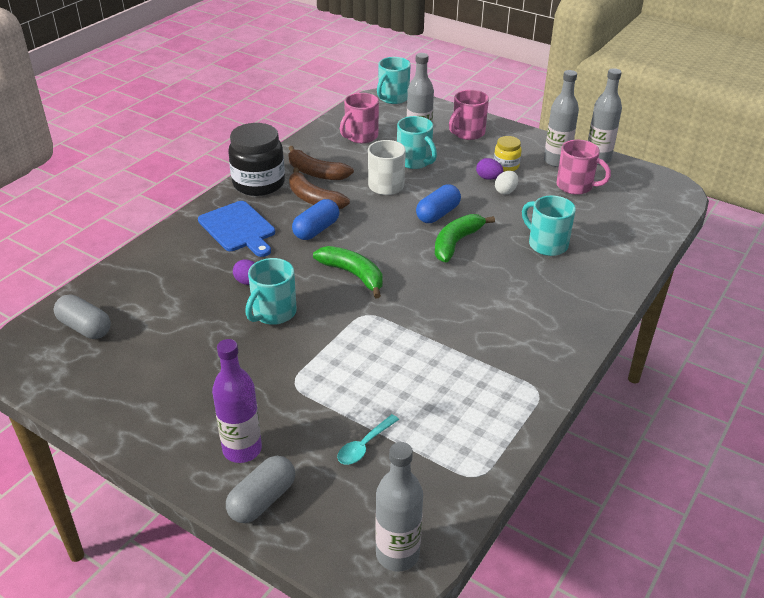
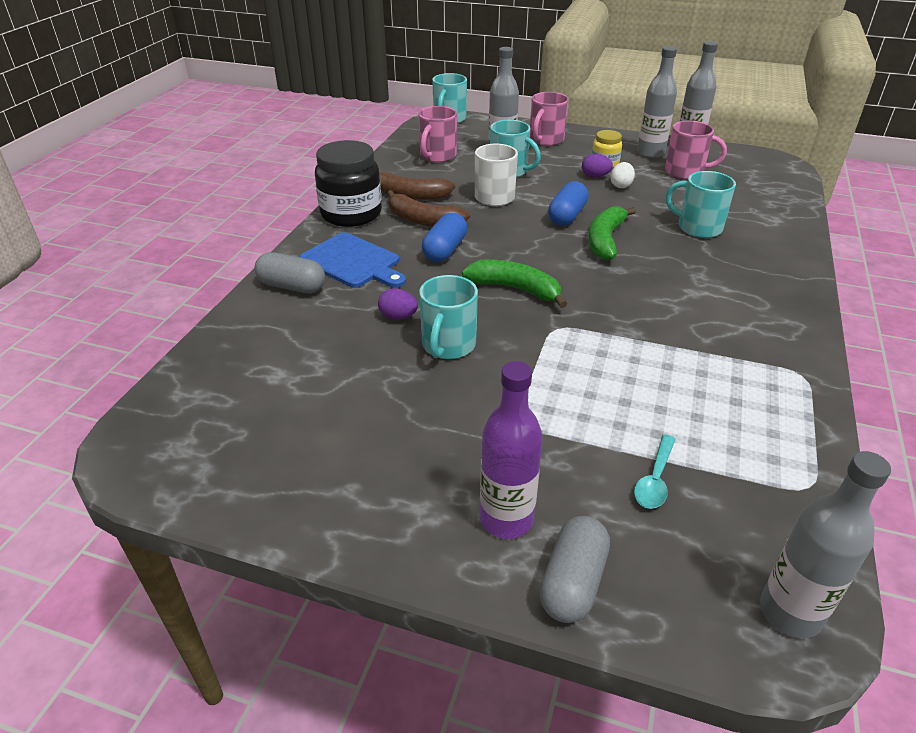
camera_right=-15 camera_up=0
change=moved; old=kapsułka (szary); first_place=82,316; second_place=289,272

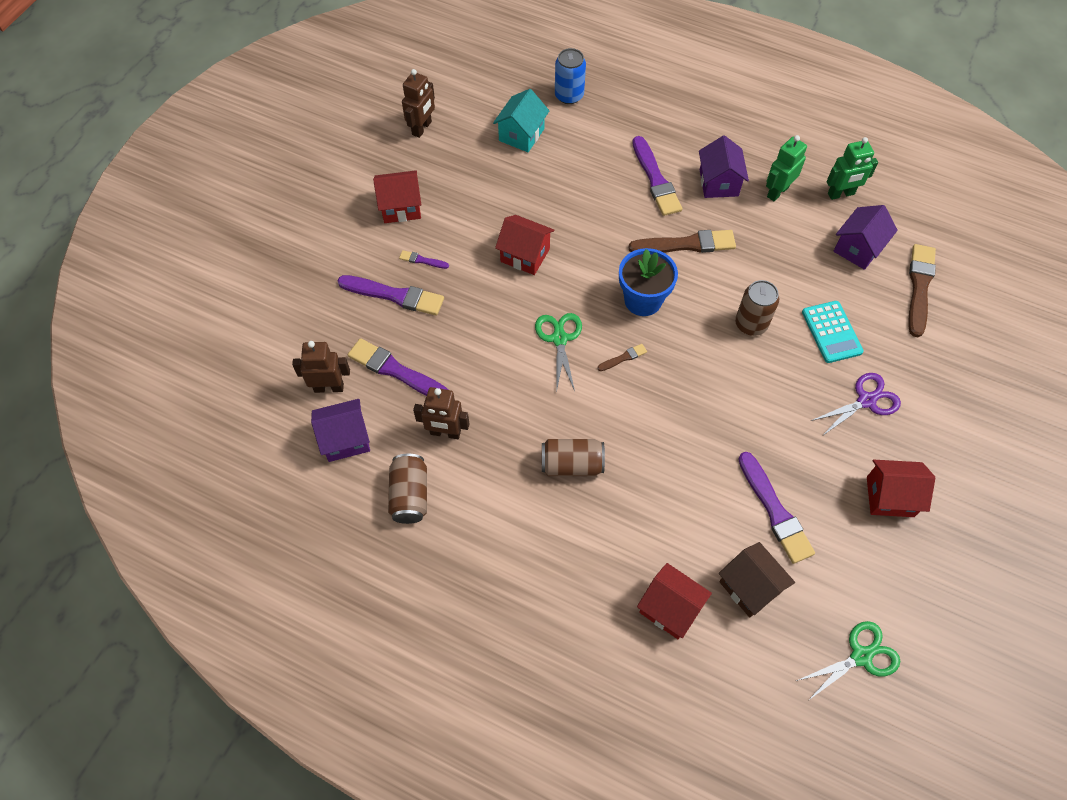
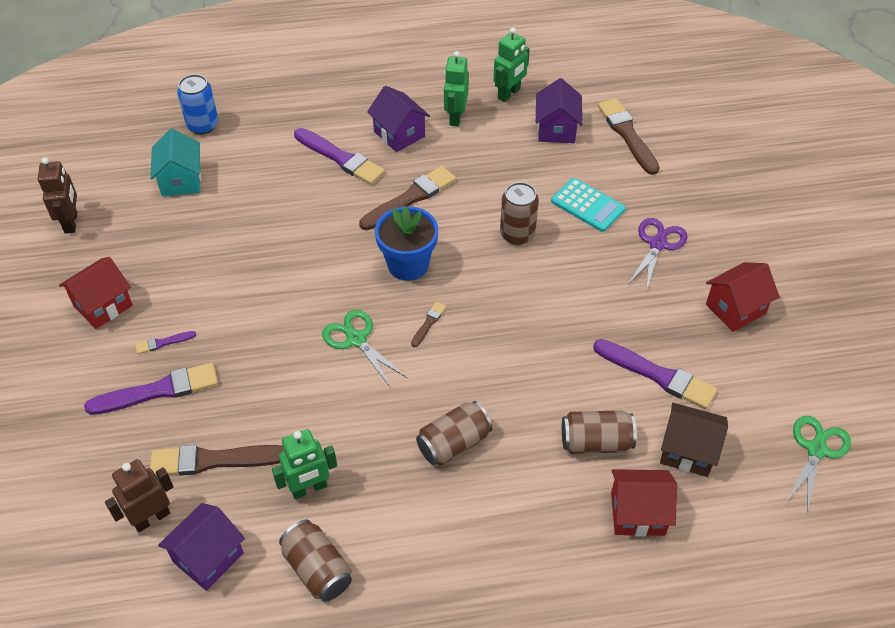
camera_right=-35 camera_up=-10
change=recoloured; old=pędzel (fioletowy); new=pędzel (brązowy); first_place=398,367; second_place=217,460
change=recoloured; old=robot (brązowy); new=robot (zielony); first_place=441,413; second_place=304,464
change=added; new=puszka (brązowy); second_place=599,432
change=removed; old=domek (czerwony); first_place=525,245

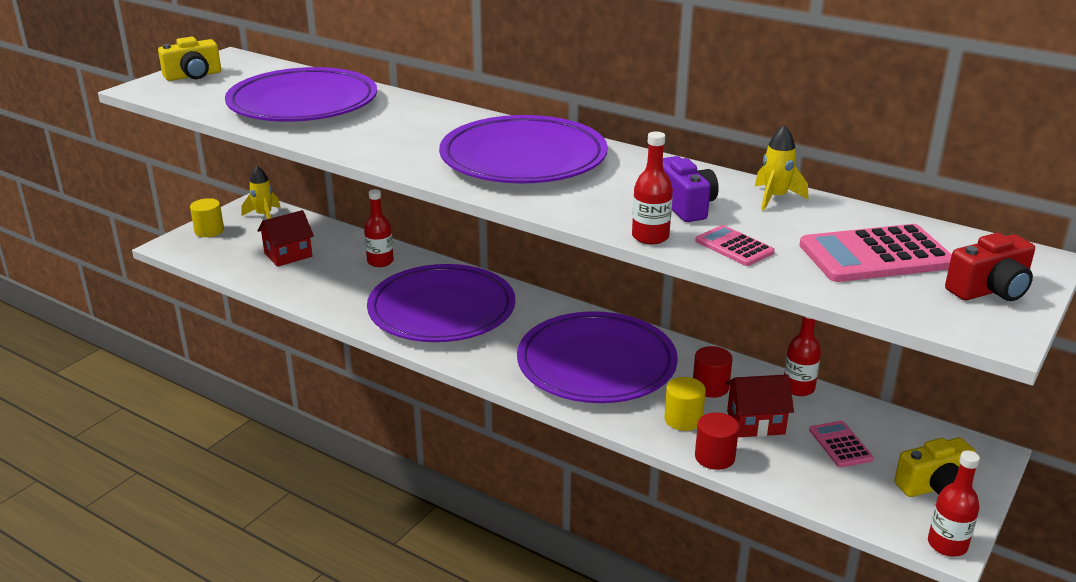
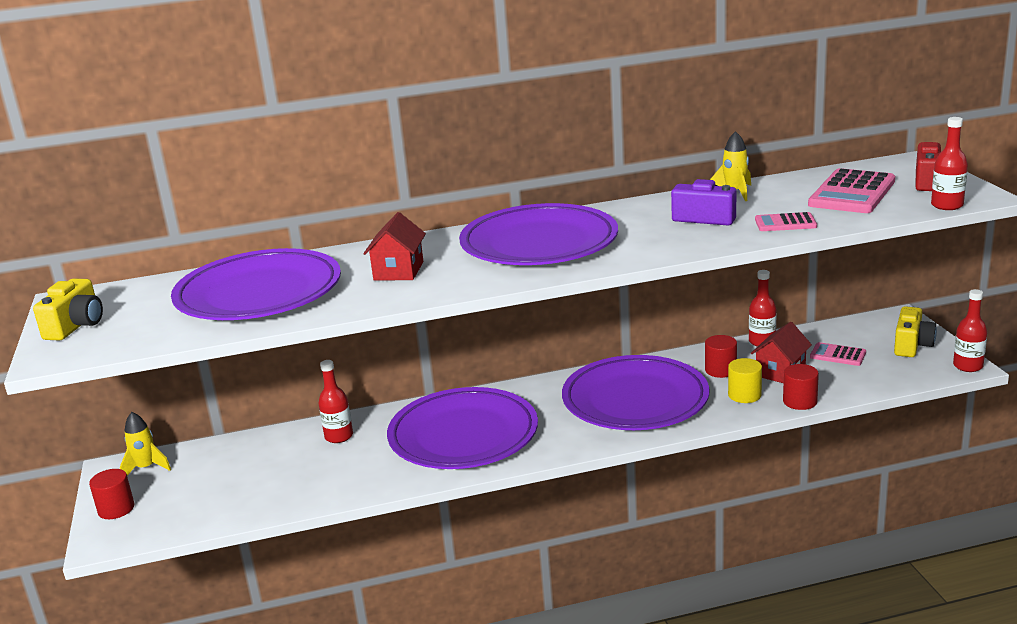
camera_right=-45 camera_up=-5
change=recoloured; old=walec (żółty); new=walec (czerwony); first_place=207,217; second_place=111,494
change=moved; old=domek (czerwony); first_place=285,238; second_place=394,246
change=moved; old=butelka (czerwony); first_place=652,188; second_place=949,163

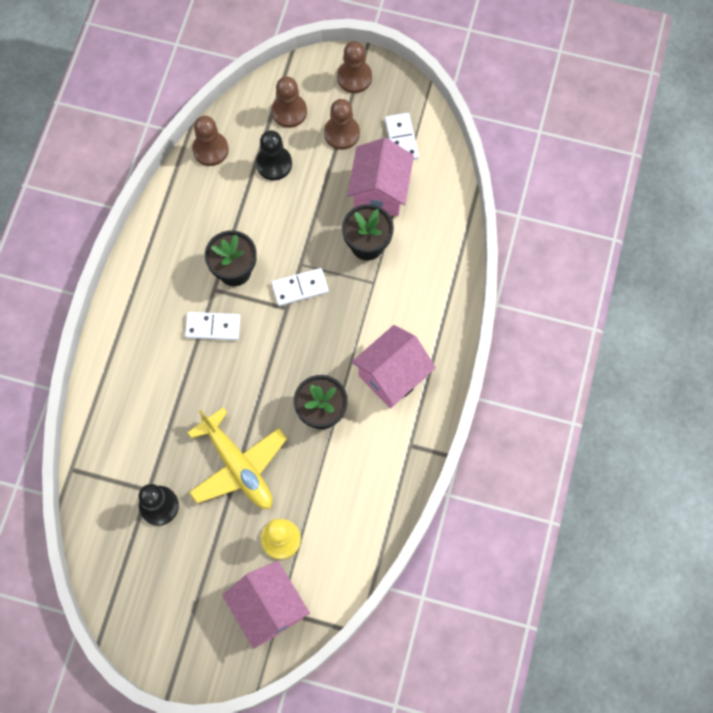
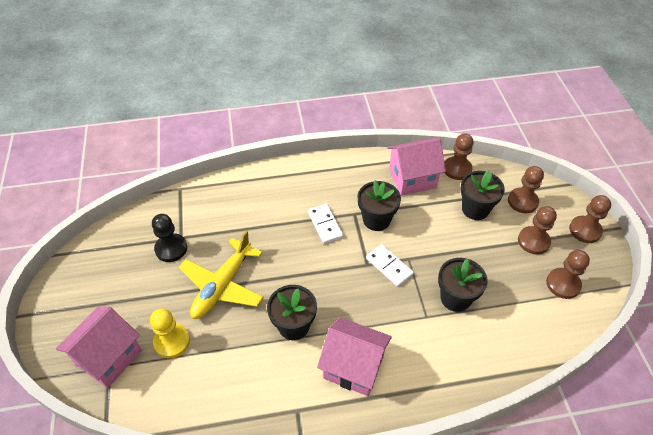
camera_right=65 camera_up=-20
change=moved; old=domek (różowy); first_place=380,177; second_place=416,167
change=replaced; old=pionek (czarny); new=doniczka (czarny); first_place=274,155; second_place=482,195
change=replaced; old=kostka domina (biały); new=pionek (brązowy); first_place=402,136; second_place=568,274

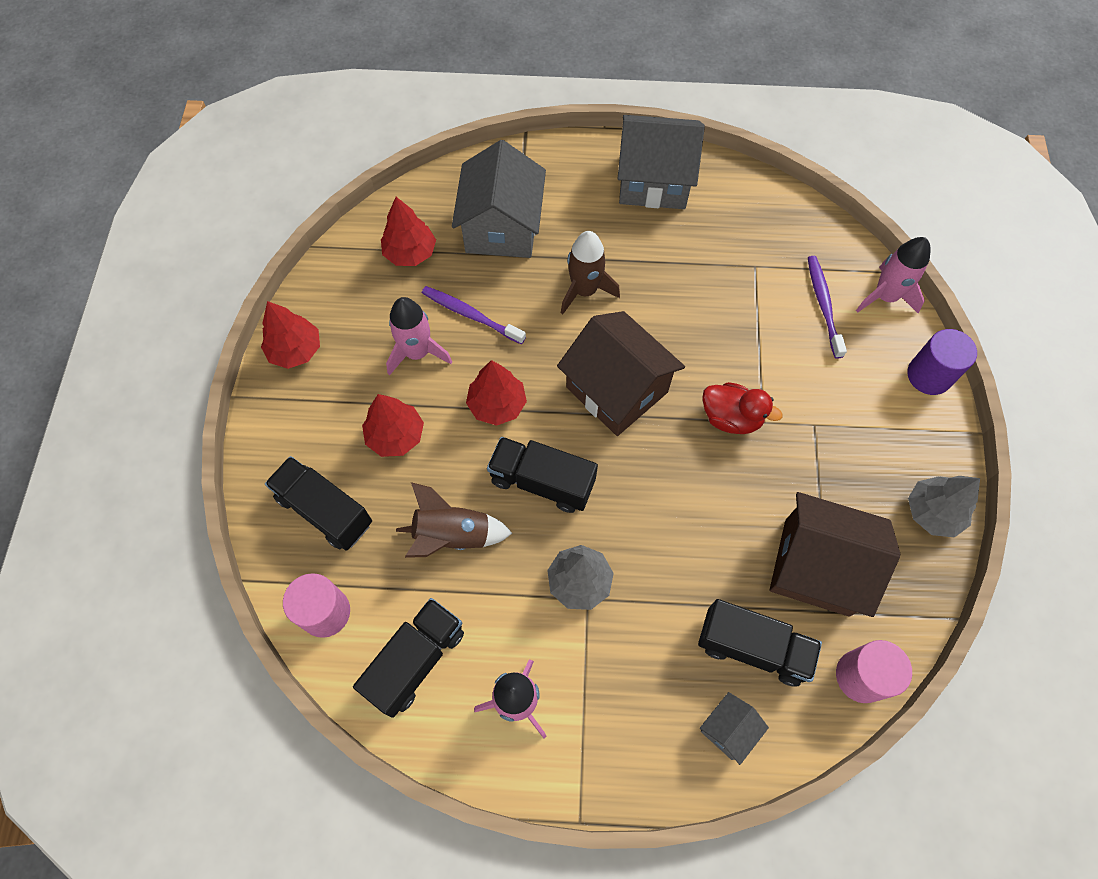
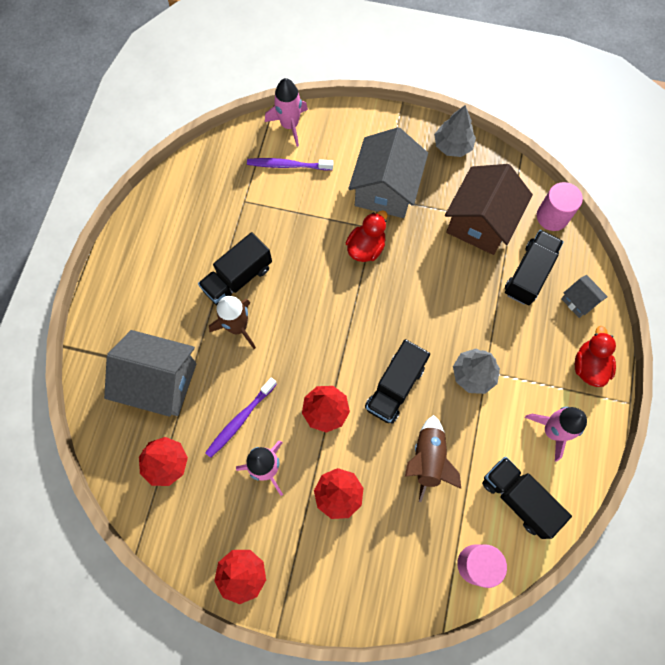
camera_right=-80 camera_up=5
change=moved; old=ciężarówka (czarny); first_place=318,503; second_place=235,268
change=moved; old=domek (szary); first_place=661,162; second_place=388,172
change=added; new=kaczka (czerwony); second_place=595,356
change=removed; old=domek (brązowy); first_place=621,373
change=removed; old=walec (fioletowy); first_place=942,362

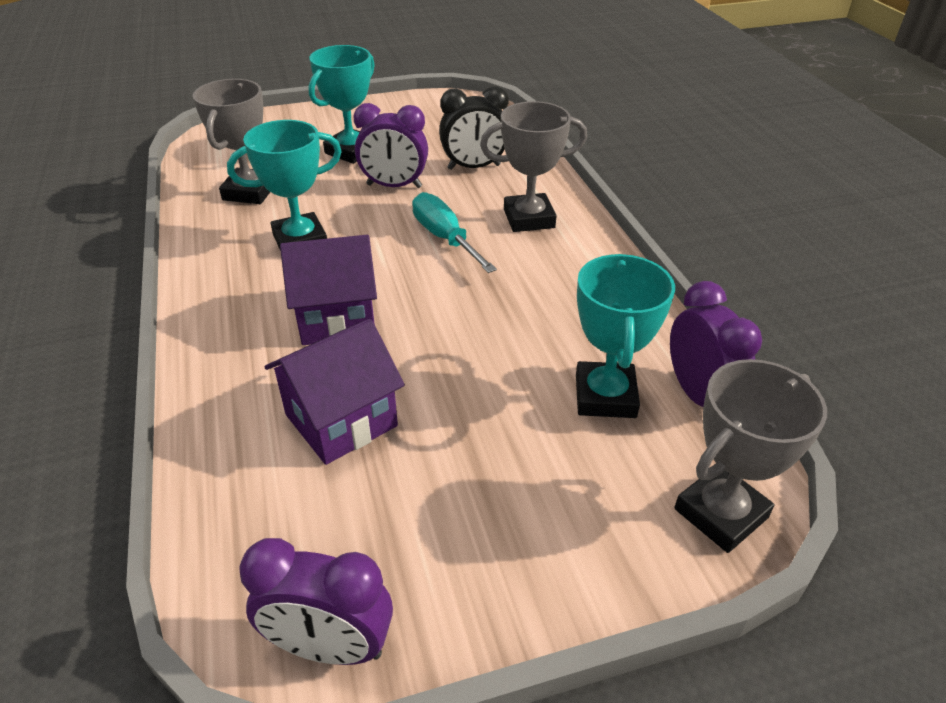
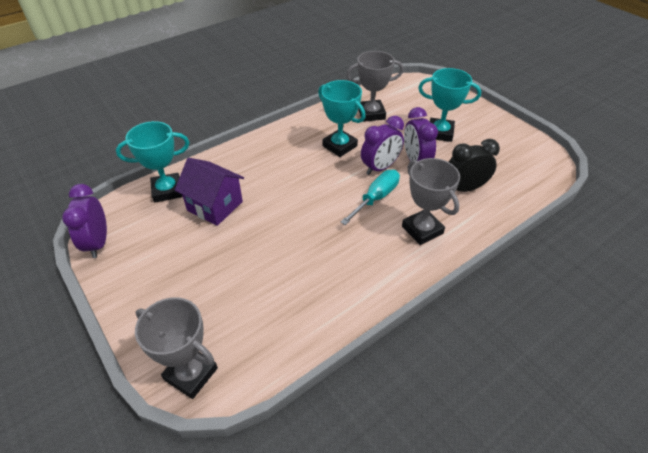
camera_right=70 camera_up=5
change=moved; old=puchar (turkusowy); first_place=625,336; second_place=152,162
change=moved; old=budzik (fioletowy); first_place=716,344; second_place=382,145
change=turned; old=budzik (czarny); first_place=473,128; second_place=474,165; degrees=105
change=removed; old=domek (fioletowy); first_place=328,290

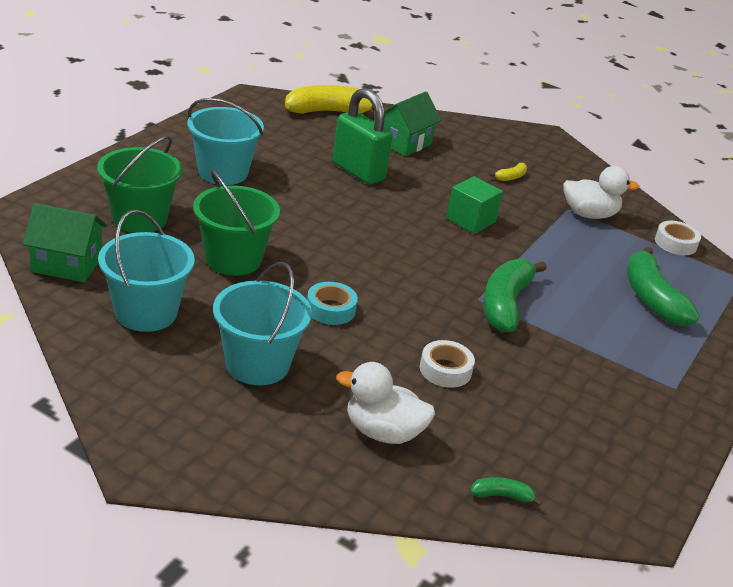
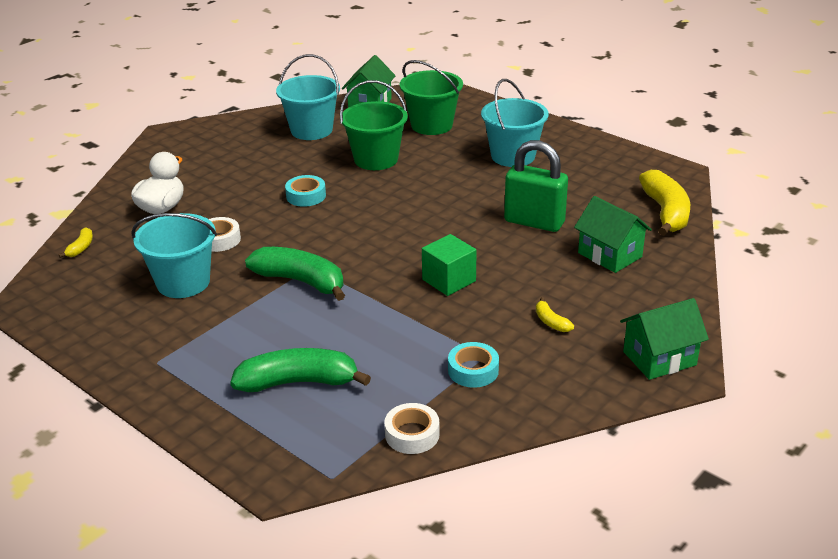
camera_right=105 camera_up=0
change=recoloured; old=banan (zielony); new=banan (żółty); first_place=506,491; second_place=75,242
change=moved; old=wiadro (turkusowy); first_place=262,323; second_place=174,255
change=replaced; old=kaczka (biały); new=taśma klejąca (turkusowy); first_place=601,192; second_place=473,365
change=turned; old=kłódka (zielony); first_place=362,136; second_place=536,186; degrees=60
change=added; new=domek (zielony); second_place=664,339

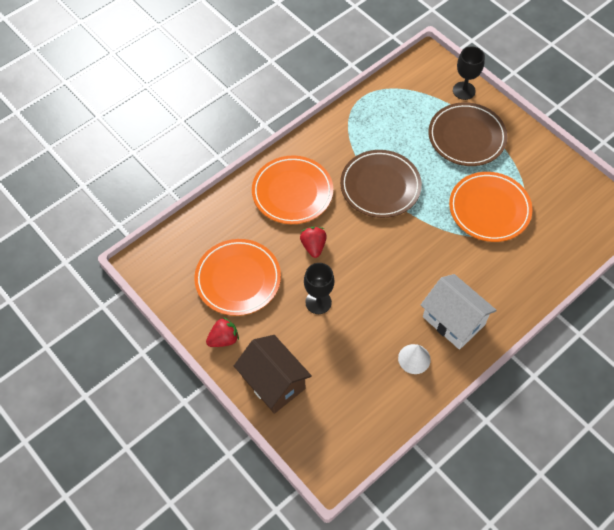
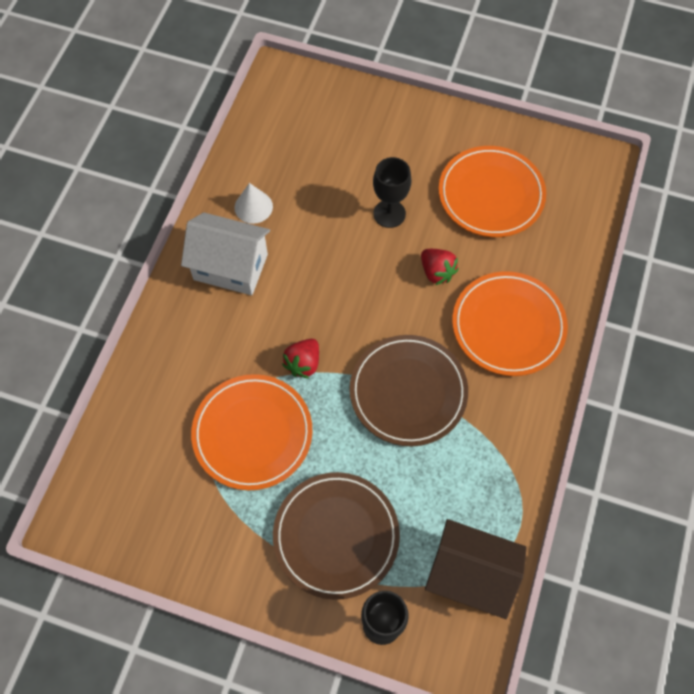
camera_right=150 camera_up=5
change=moved; old=truskawka (czerwony); first_place=222,332; second_place=300,359
change=moved; old=domek (brązowy); first_place=273,374; second_place=476,569

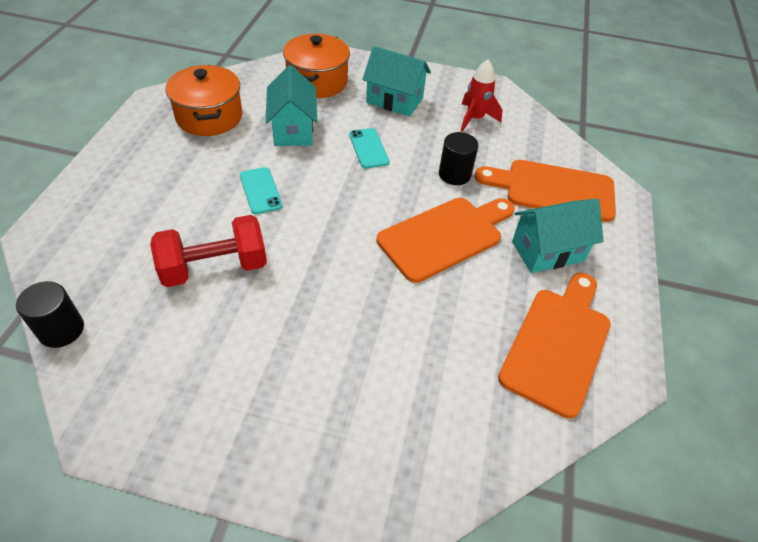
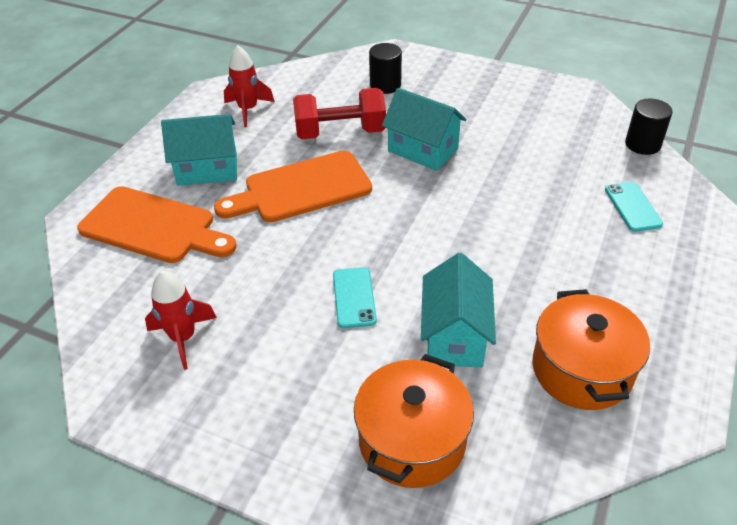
camera_right=-165 camera_up=-5
change=replaced; old=deska do krojenia (pomarańczowy); new=rakieta (czerwony); first_place=554,346; second_place=249,86
change=moved; old=hantel (czerwony); first_place=208,251; second_place=339,113
change=moved; old=walec (czarny); first_place=458,158; second_place=385,68
change=moved; old=domek (turkusowy); first_place=396,81; second_place=424,129
change=moved; old=telefon (turkusowy); first_place=261,190; second_place=634,207

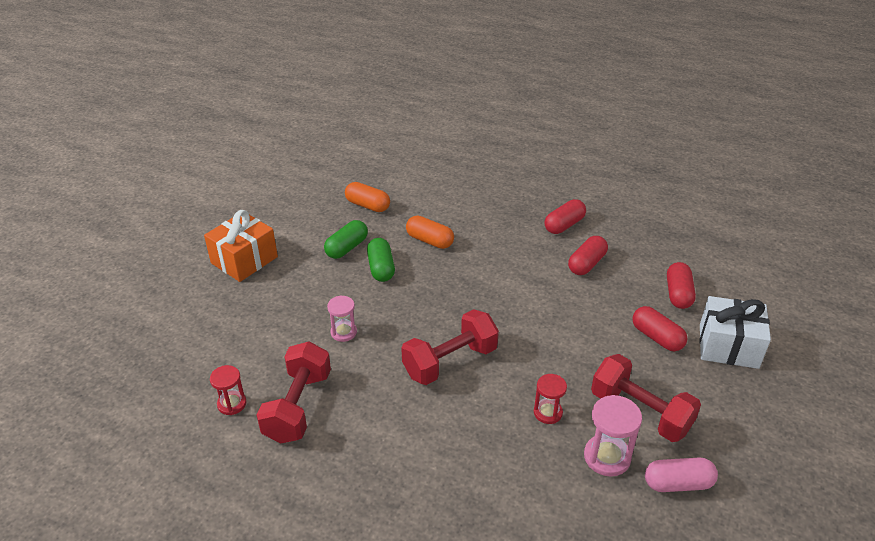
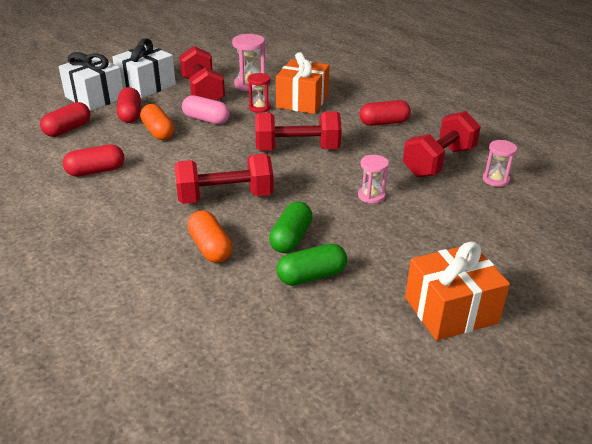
camera_right=-150 camera_up=-5
change=added; new=prezent (biały); second_place=144,68
change=moved; old=kapsułka (pomarańczowy); first_place=367,197; second_place=157,122
change=added; new=hantel (czerwony); second_place=224,179
change=moved; old=kapsułka (różowy); first_place=681,475; second_place=206,109
change=added; new=prezent (pomarańczowy); second_place=303,83
change=moved; old=kapsułka (czerwony); first_place=565,216; second_place=385,113
change=recoloured; old=klepsydra (czerwony); new=klepsydra (różowy); first_place=228,390; second_place=500,163

